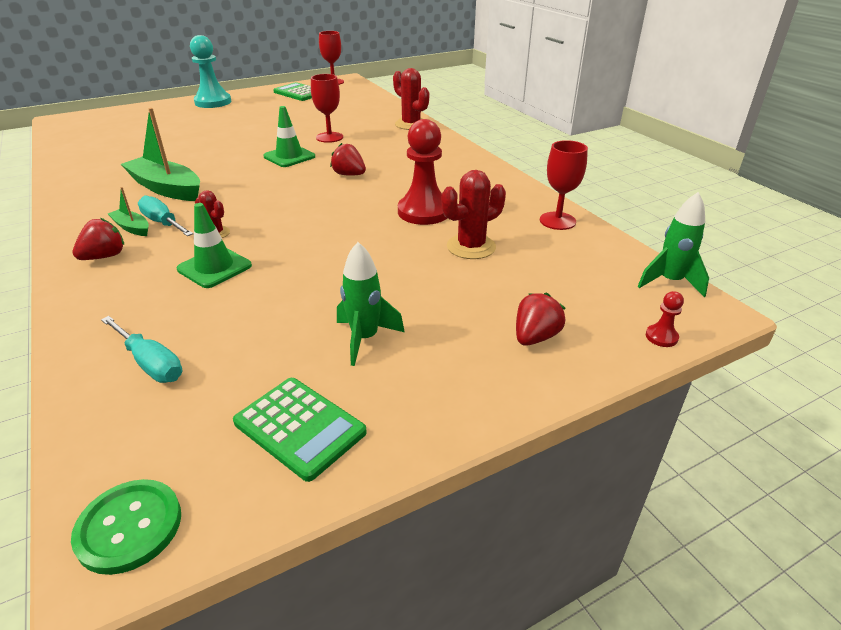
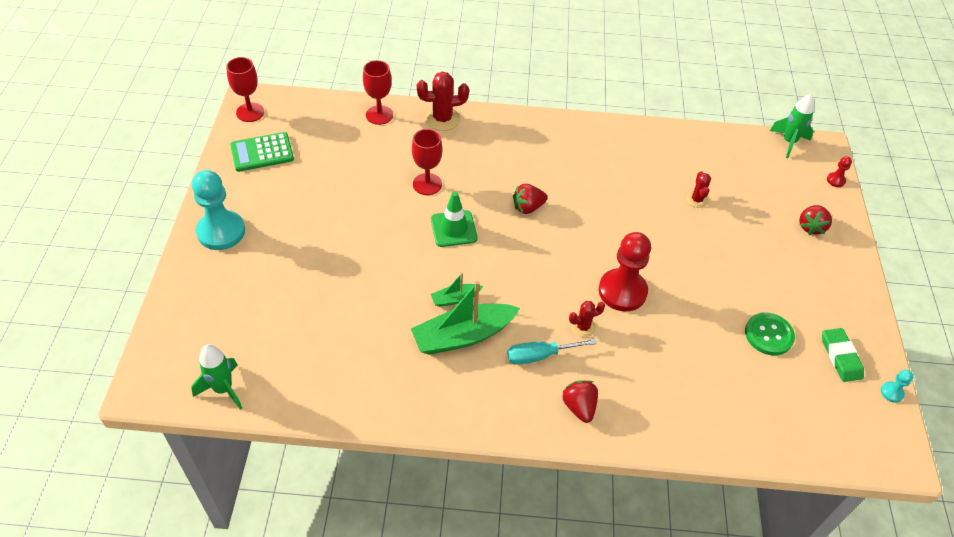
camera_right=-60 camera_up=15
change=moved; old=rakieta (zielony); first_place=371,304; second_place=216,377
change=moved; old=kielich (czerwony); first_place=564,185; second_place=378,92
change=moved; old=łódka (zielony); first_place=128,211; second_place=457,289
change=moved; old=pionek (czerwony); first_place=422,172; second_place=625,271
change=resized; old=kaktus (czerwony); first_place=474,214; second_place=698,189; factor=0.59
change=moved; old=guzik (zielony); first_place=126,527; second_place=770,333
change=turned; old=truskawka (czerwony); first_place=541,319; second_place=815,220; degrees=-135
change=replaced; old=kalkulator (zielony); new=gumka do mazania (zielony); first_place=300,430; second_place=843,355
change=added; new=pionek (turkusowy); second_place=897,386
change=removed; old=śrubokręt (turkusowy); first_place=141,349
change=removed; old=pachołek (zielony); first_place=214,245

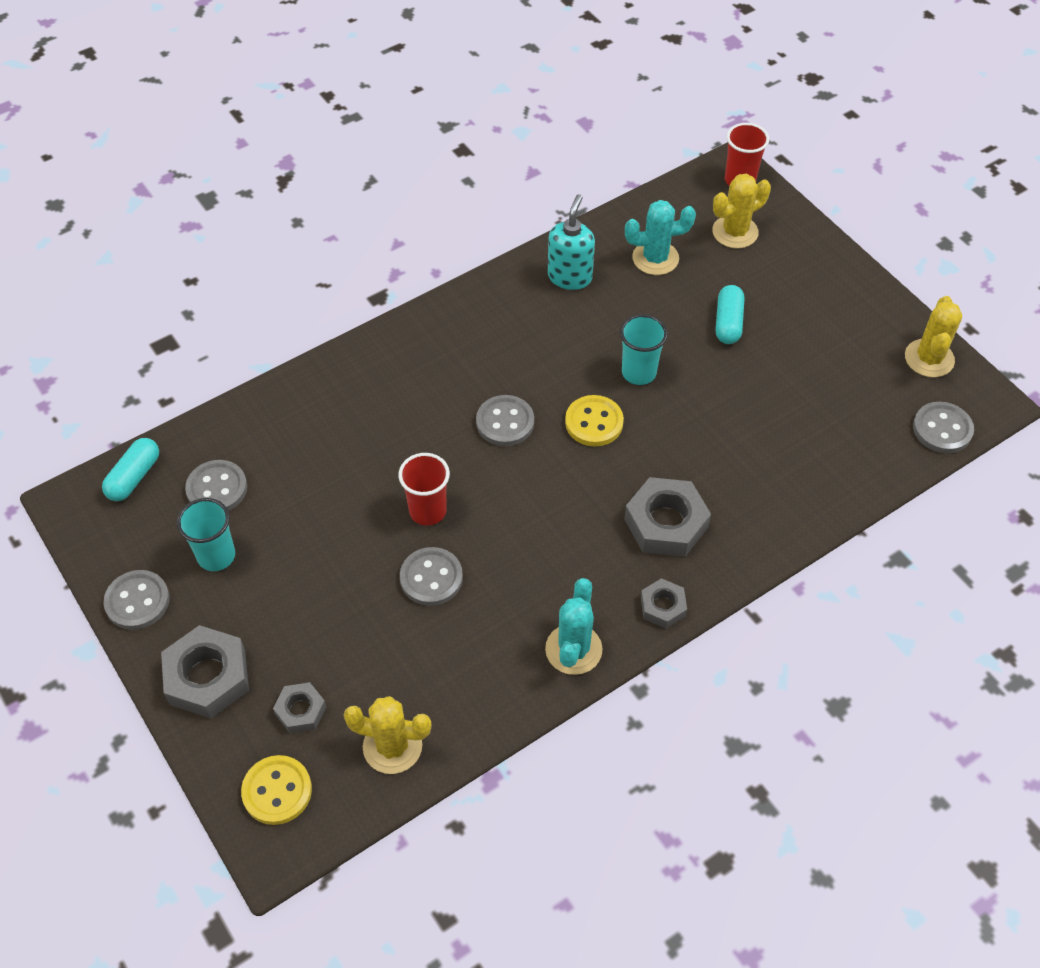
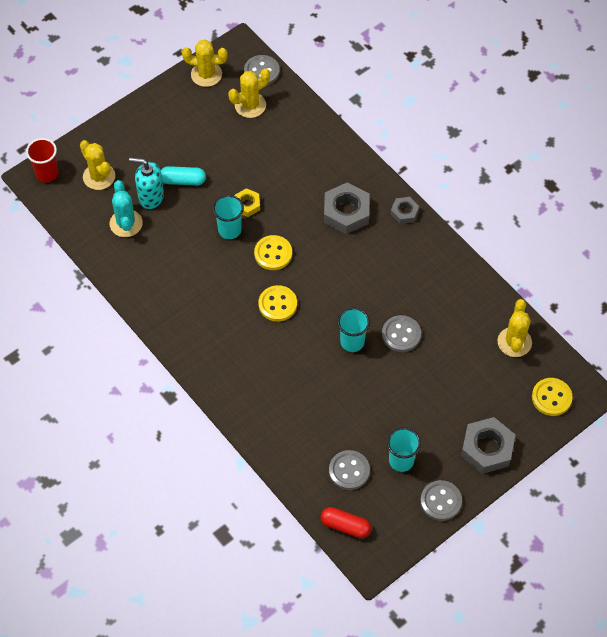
camera_right=-95 camera_up=5
change=moved; old=dozownik mydła (turkusowy); first_place=571,242; second_place=146,183
change=added; new=kaktus (żółty); second_place=249,93
change=added; new=nakrętka (żółty); second_place=247,202
change=recoloured; old=guzik (szary); new=guzik (żółty); first_place=505,420; second_place=277,303
change=recoloured; old=kapsułka (turkusowy); new=kapsułka (czerwony); first_place=130,469; second_place=346,522
change=recoloured; old=szklanka (czerwony); new=szklanka (turkusowy); first_place=424,489; second_place=353,329
change=removed; old=nakrętka (szary); first_place=299,707
change=removed; old=kaktus (turkusowy); first_place=573,626

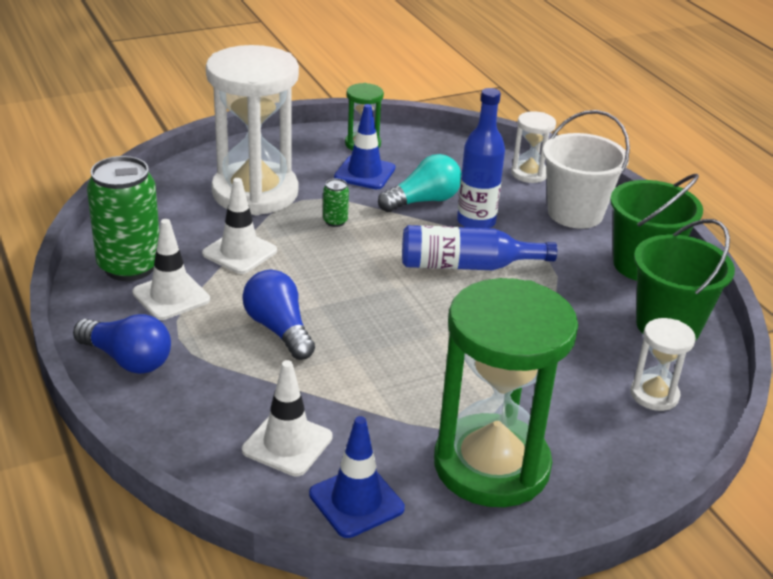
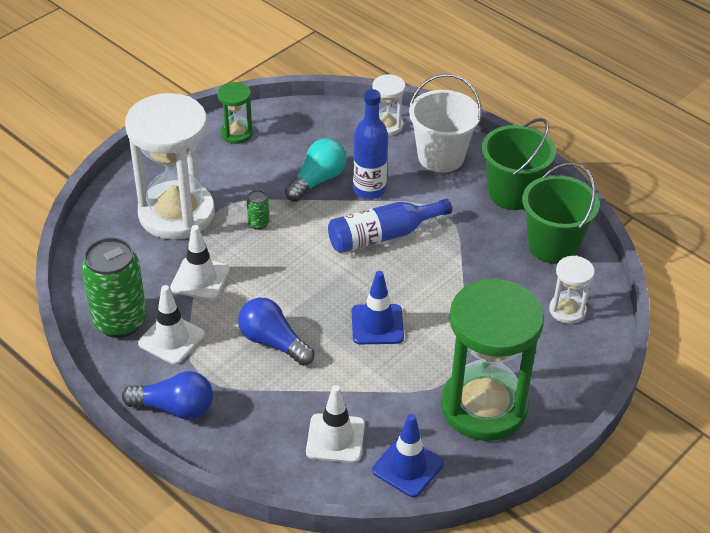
camera_right=-20 camera_up=10
change=moved; old=pachołek (niebieski); first_place=364,146; second_place=378,307

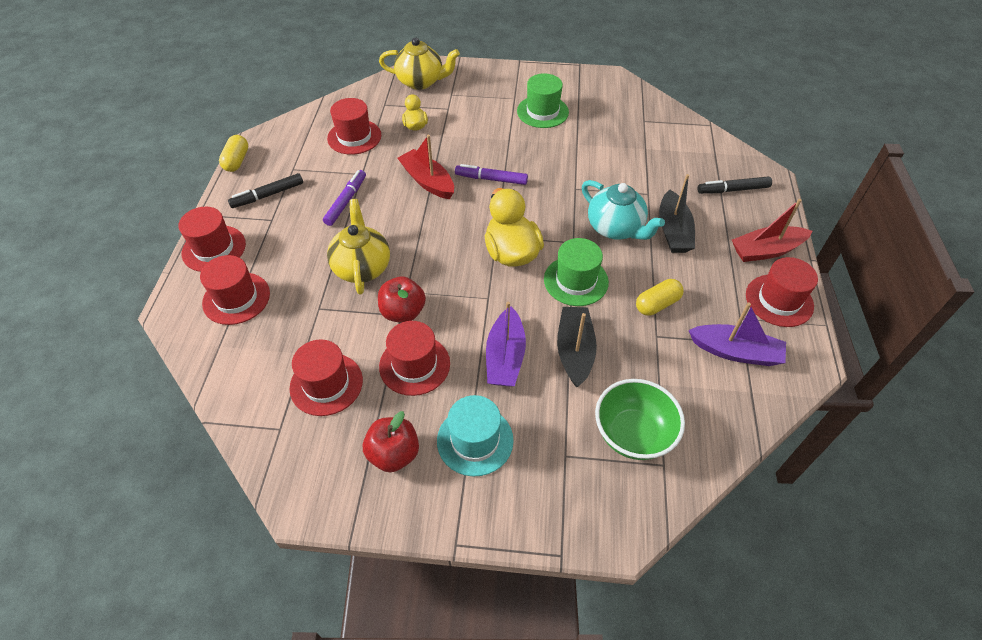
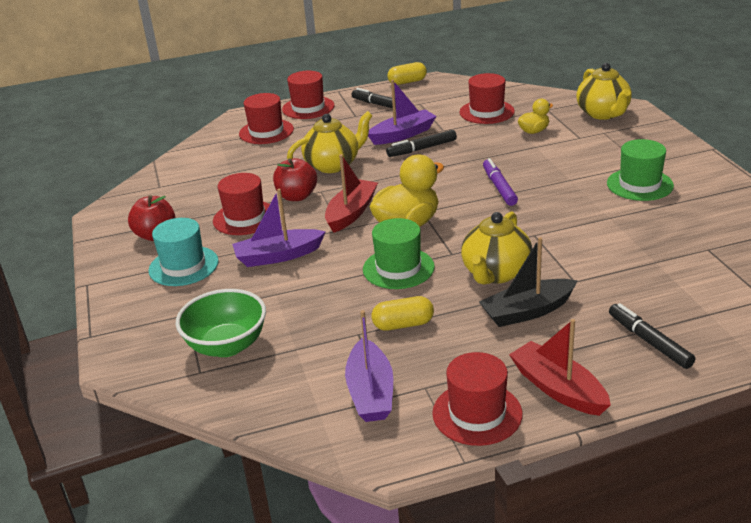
camera_right=70 camera_up=-20
change=moved; old=łódka (czerwony); first_place=426,167; second_place=351,193
change=replaced; old=flamaster (fioletowy); new=łódka (fioletowy); first_place=344,198; second_place=402,112
change=turned; old=kapsułka (żółty); first_place=659,297; second_place=403,313; degrees=-45
change=added; new=flamaster (czarny); second_place=421,143
change=recoloured; old=imbryk (turkusowy); new=imbryk (żółty); first_place=623,210; second_place=496,247
change=removed; old=kapelusz (czerwony); first_place=326,378
change=removed; old=łódka (czarny); first_place=577,347

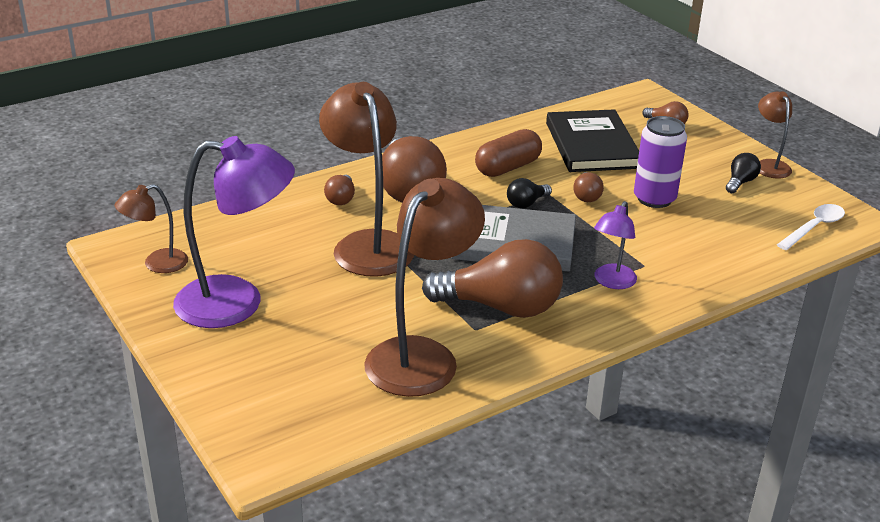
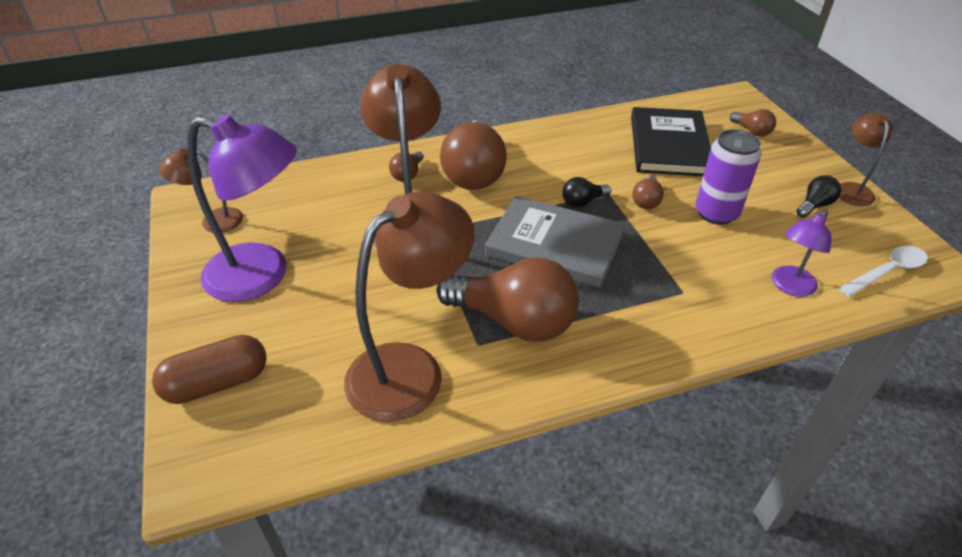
camera_right=15 camera_up=10
change=moved; old=kapsułka (brązowy); first_place=508,153; second_place=209,369
change=moved; old=lampka (fioletowy); first_place=615,245; second_place=802,253

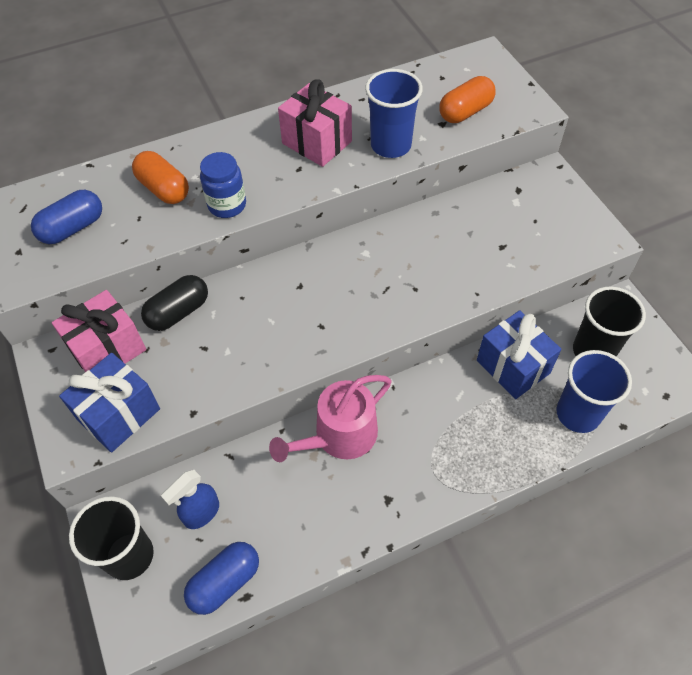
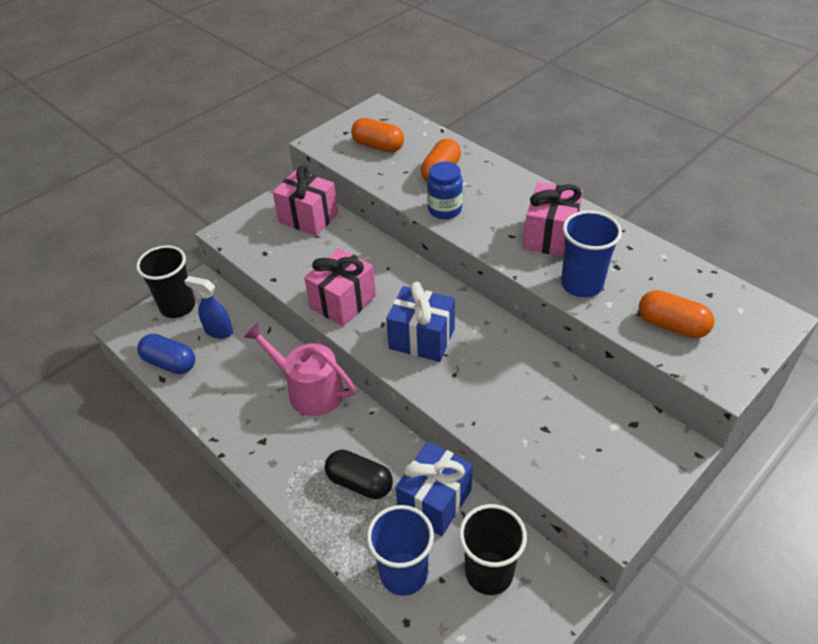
camera_right=70 camera_up=-10
change=added; new=prezent (różowy); second_place=340,287
change=moved; old=kapsułka (czarny); first_place=174,303; second_place=359,474
change=recoloured; old=kapsułka (niebieski); new=kapsułka (pomarańczowy); first_place=66,217; second_place=377,135
change=moved; old=prezent (niebieski); first_place=109,403; second_place=420,322

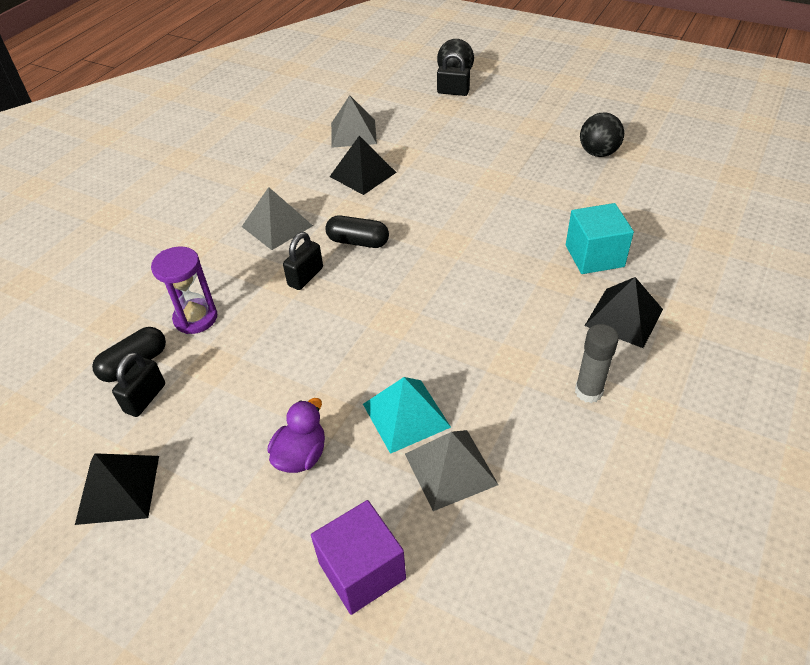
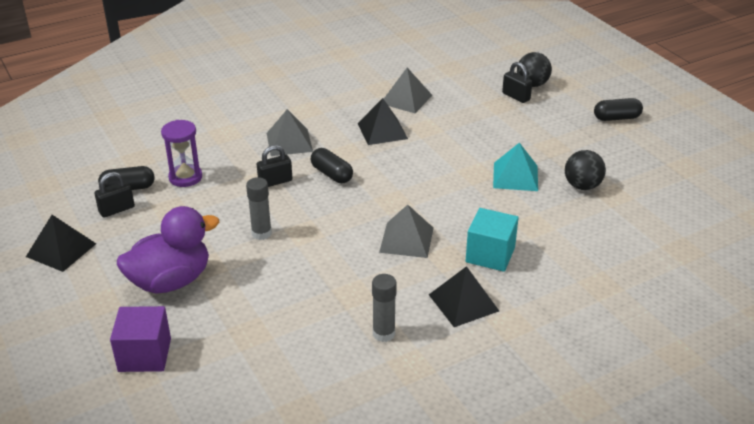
camera_right=30 camera_up=-10
change=resized; old=kaczka (fioletowy); first_place=296,435; second_place=168,250; factor=1.8
change=added; new=klej w sztyfcie (szary); second_place=259,208
change=moved; old=piramida (szary); first_place=452,470; second_place=406,231
change=moved; old=piramida (turkusowy); first_place=407,415; second_place=515,166
change=added; new=kapsułka (czarny); second_place=618,109

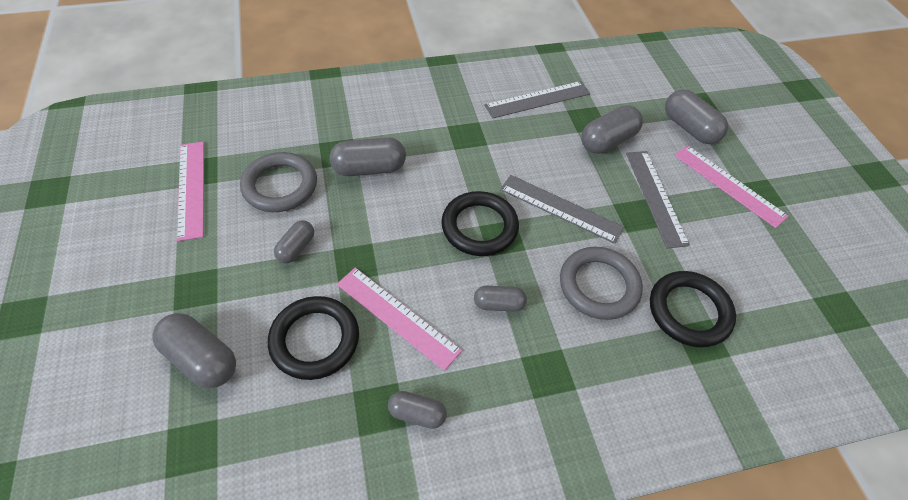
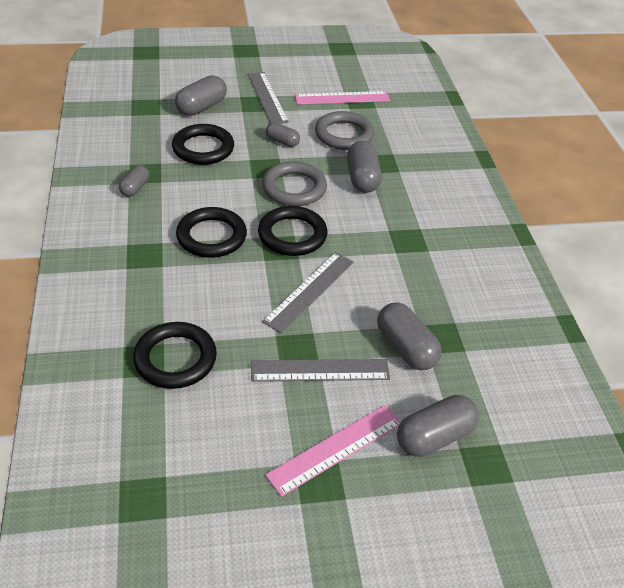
camera_right=95 camera_up=-10
change=replaced; old=kapsułka (szary); new=pierścień (czarny); first_place=500,299; second_place=211,232
change=moved; old=linijka (szary); first_place=537,100; second_place=268,98
change=moved; old=pierścień (szary); first_place=601,283; second_place=294,183
change=removed; old=linijka (różowy); first_place=399,319

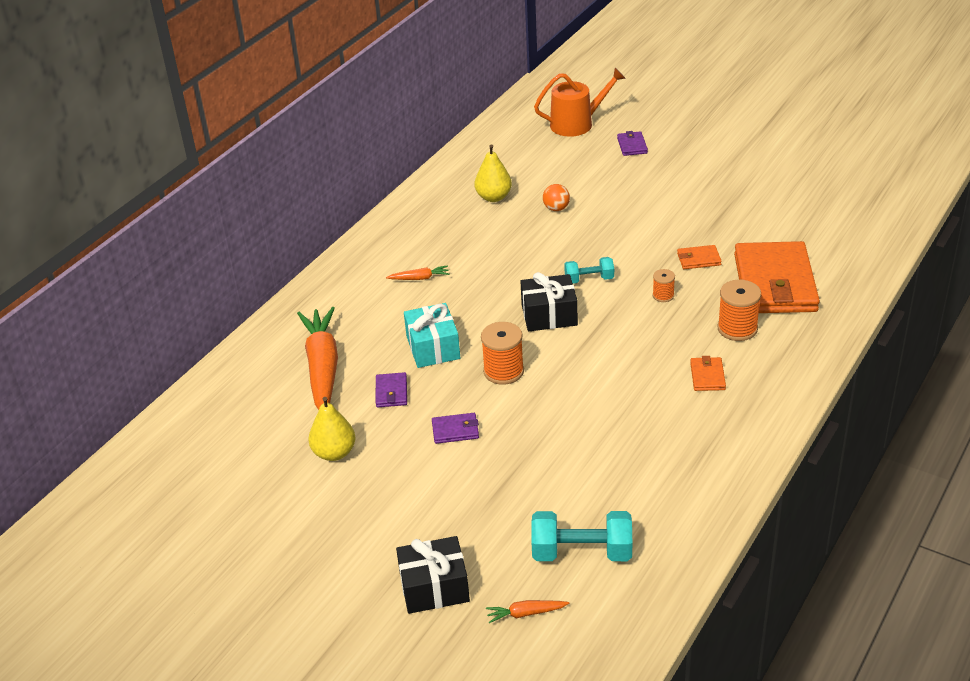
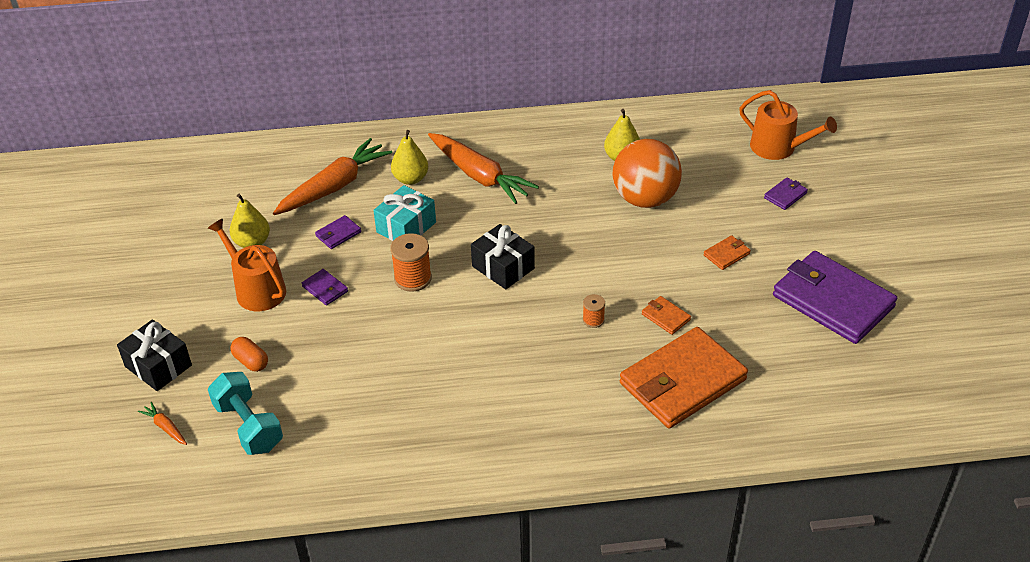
camera_right=50 camera_up=5
change=added; new=konewka (pomarańczowy); second_place=247,265
change=added; new=kapsułka (pomarańczowy); second_place=249,354
change=added; new=gruszka (żółty); second_place=409,157
change=resized; old=marchewka (pomarańczowy); first_place=417,272; second_place=483,168; factor=2.4
change=resized; old=piłka (pomarańczowy); first_place=556,197; second_place=647,173; factor=2.48
change=moved; old=portfel (pomarańczowy); first_place=708,373; second_place=727,252
change=added; new=portfel (fioletowy); second_place=835,297
change=removed; old=hantel (turkusowy); first_place=589,270
change=removed; old=szpulka (pomarańczowy); first_place=739,310

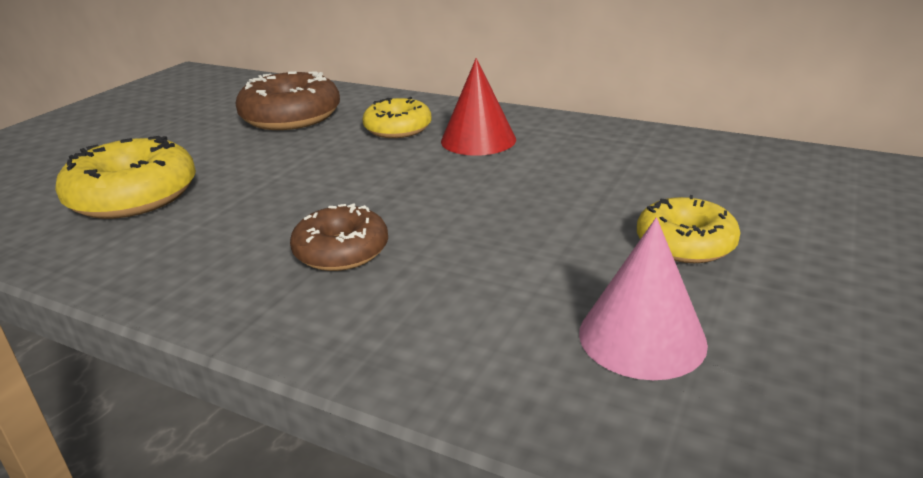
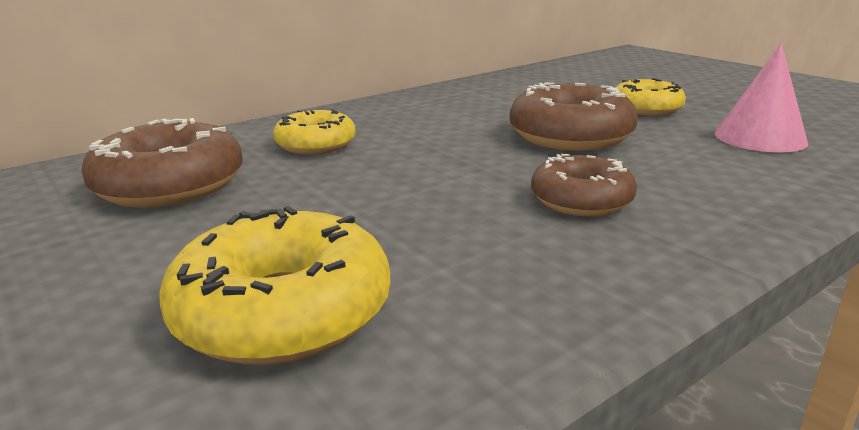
camera_right=-65 camera_up=-5
change=added; new=donut (brązowy); second_place=573,117
change=removed; old=stożek (czerwony); first_place=478,107

